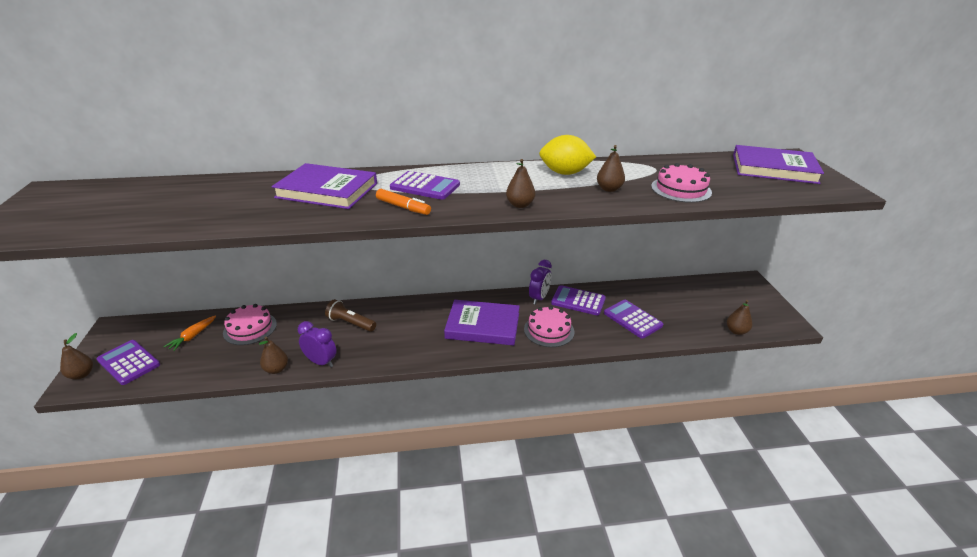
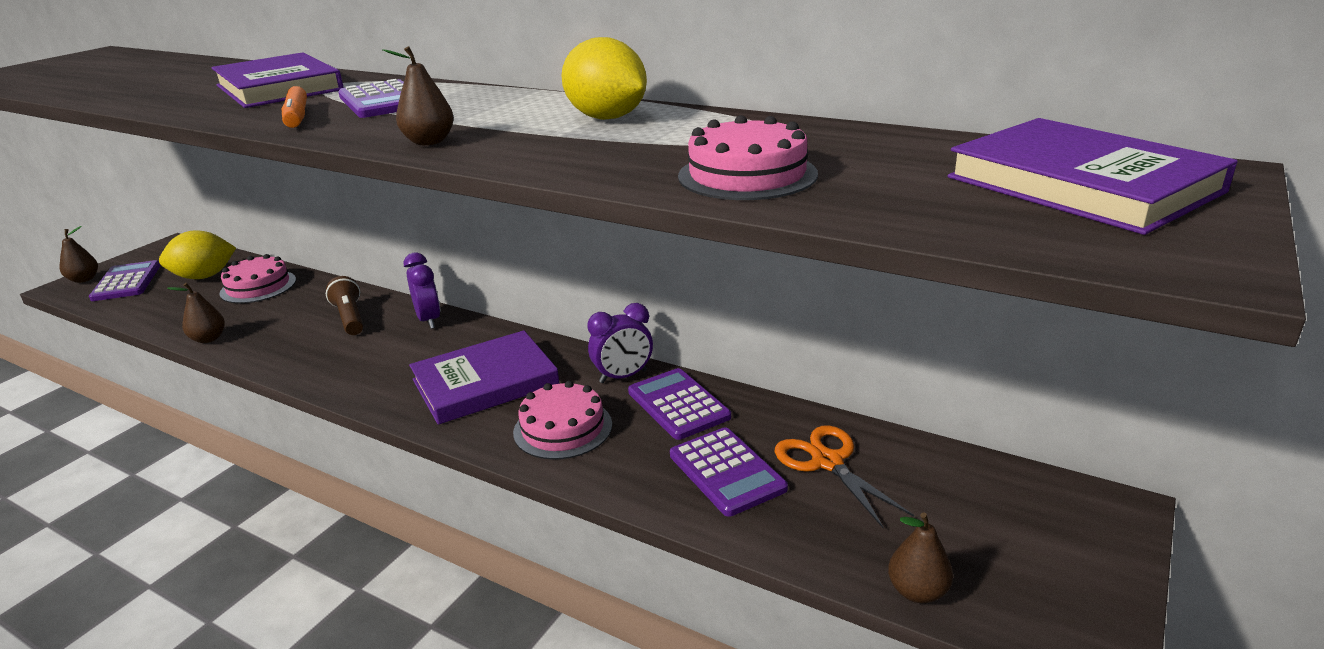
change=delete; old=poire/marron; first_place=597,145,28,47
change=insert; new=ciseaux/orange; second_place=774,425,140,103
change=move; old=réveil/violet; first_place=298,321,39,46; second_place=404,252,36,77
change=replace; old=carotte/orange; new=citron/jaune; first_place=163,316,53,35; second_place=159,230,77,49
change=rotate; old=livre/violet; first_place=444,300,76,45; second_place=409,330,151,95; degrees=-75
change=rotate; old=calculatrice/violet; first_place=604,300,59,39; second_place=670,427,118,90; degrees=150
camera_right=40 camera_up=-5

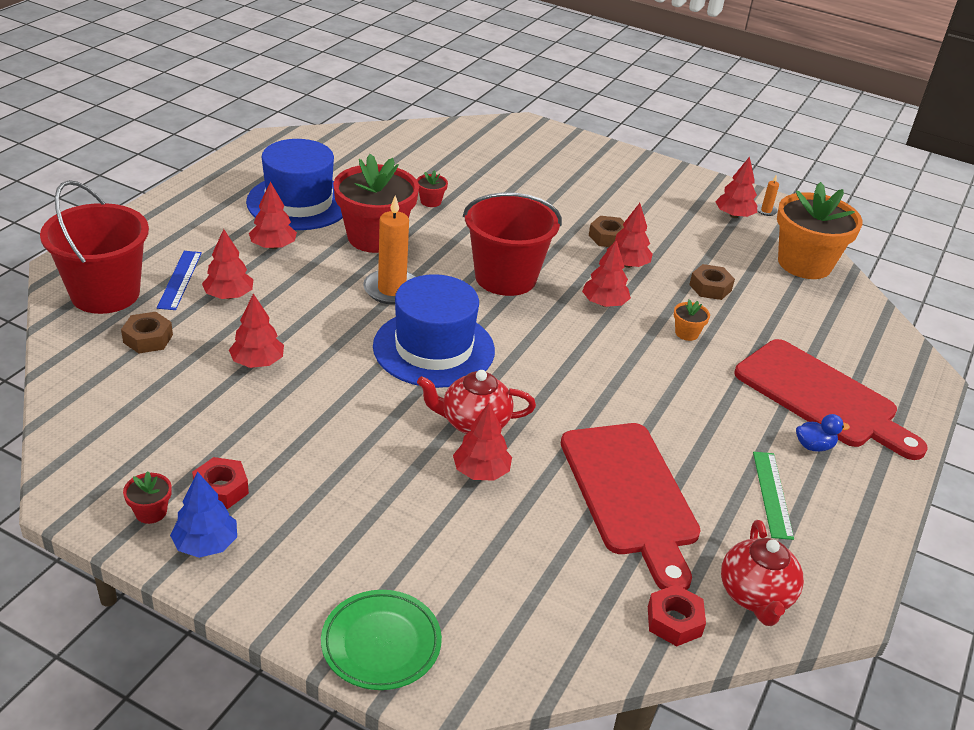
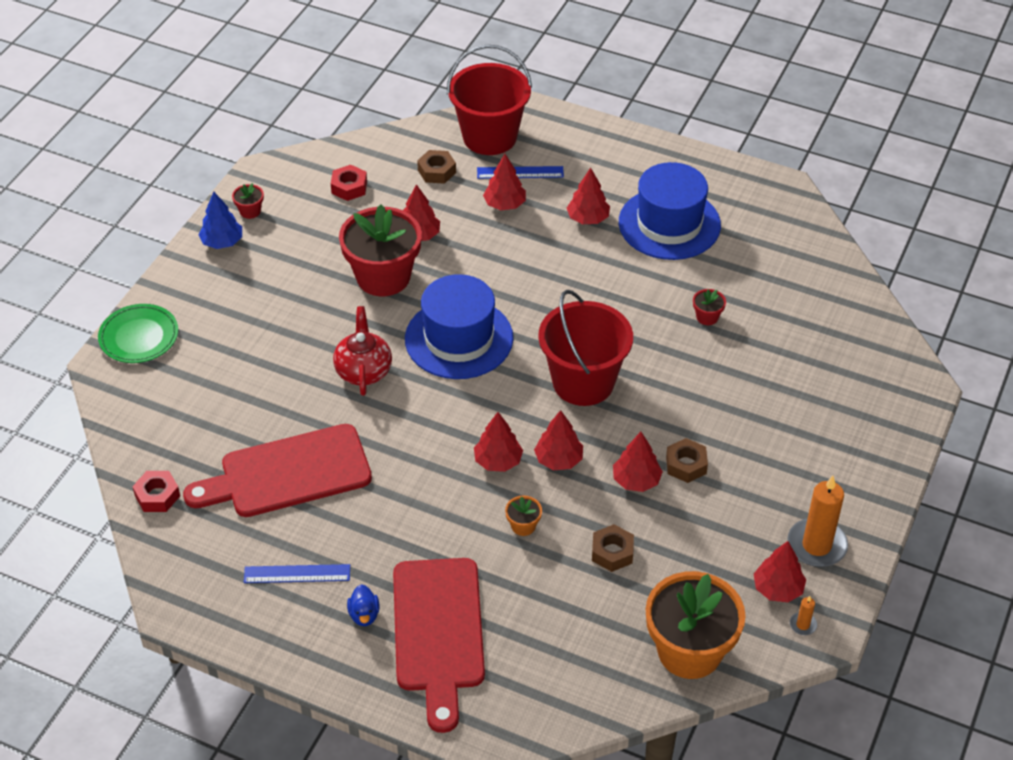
change=delete; old=théière/rouge; first_place=721,520,83,106
change=move; old=écrou/rouge; first_place=192,457,57,52; second_place=331,165,36,36
change=move; old=pot de fleurs/rouge; first_place=333,154,86,99; second_place=339,204,83,92
change=move; old=bougie/orange; first_place=363,196,53,108; second_place=787,476,61,91
change=move; old=arbre/rouge; first_place=453,403,59,78; second_place=474,412,49,60
change=recolor; old=règle/vert; new=règle/bleu; first_place=753,452,41,88; second_place=244,564,106,19
change=rotate; old=planche à découper/rouge; first_place=734,339,194,121; second_place=393,558,92,175; degrees=-45
camera_right=90 camera_up=10

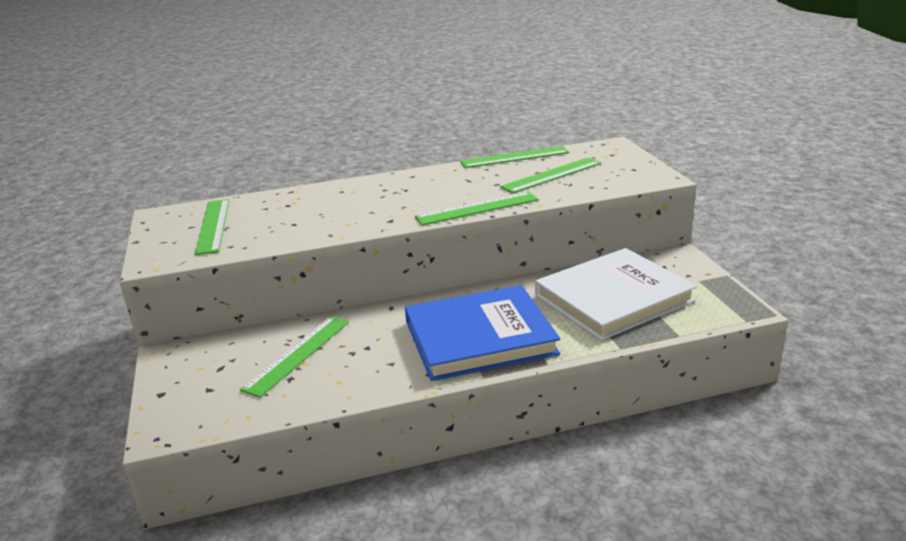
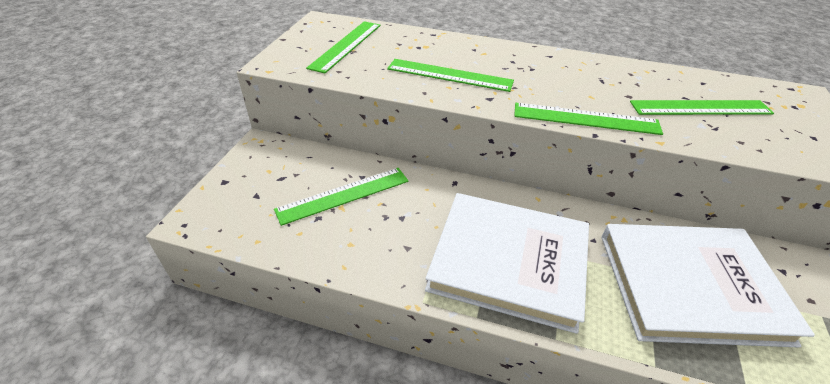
change=move; old=règle/vert; first_place=460,146,110,22; second_place=387,59,127,33
change=recolor; old=livre/bleu; new=livre/blanc; first_place=405,285,155,96; second_place=425,193,164,141
camera_right=30 camera_up=15

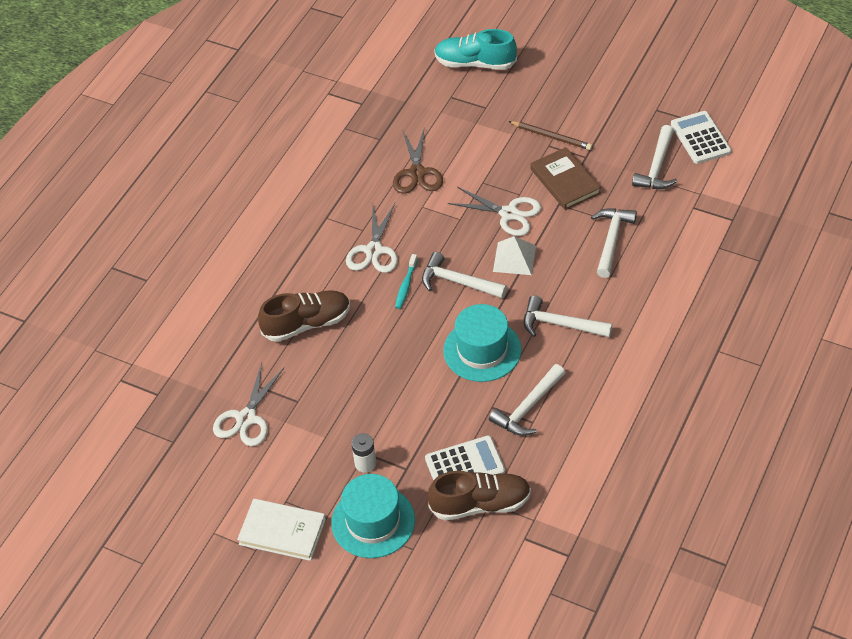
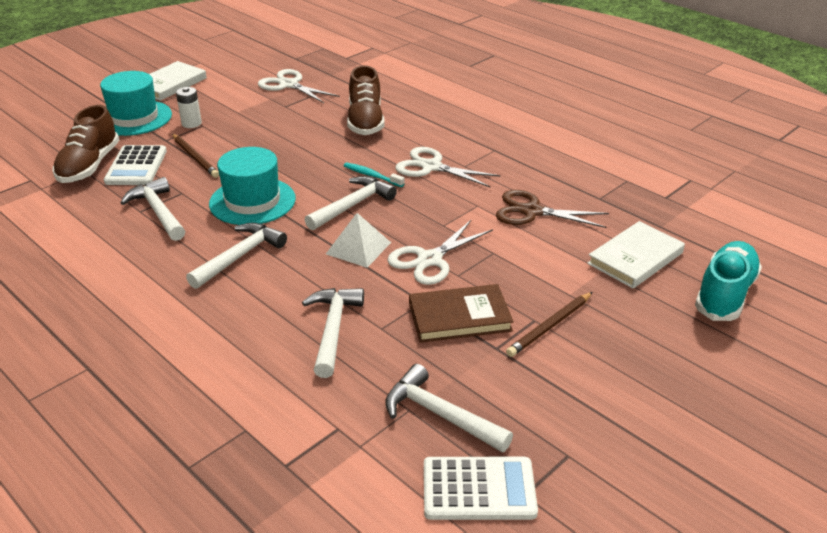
change=insert; new=crayon/marron; second_place=172,134,47,44
change=insert; new=livre/blanc; second_place=587,221,98,68
change=rotate; old=marteau/blanc; first_place=591,208,46,70; second_place=302,288,62,90; degrees=-120
camera_right=105 camera_up=-15

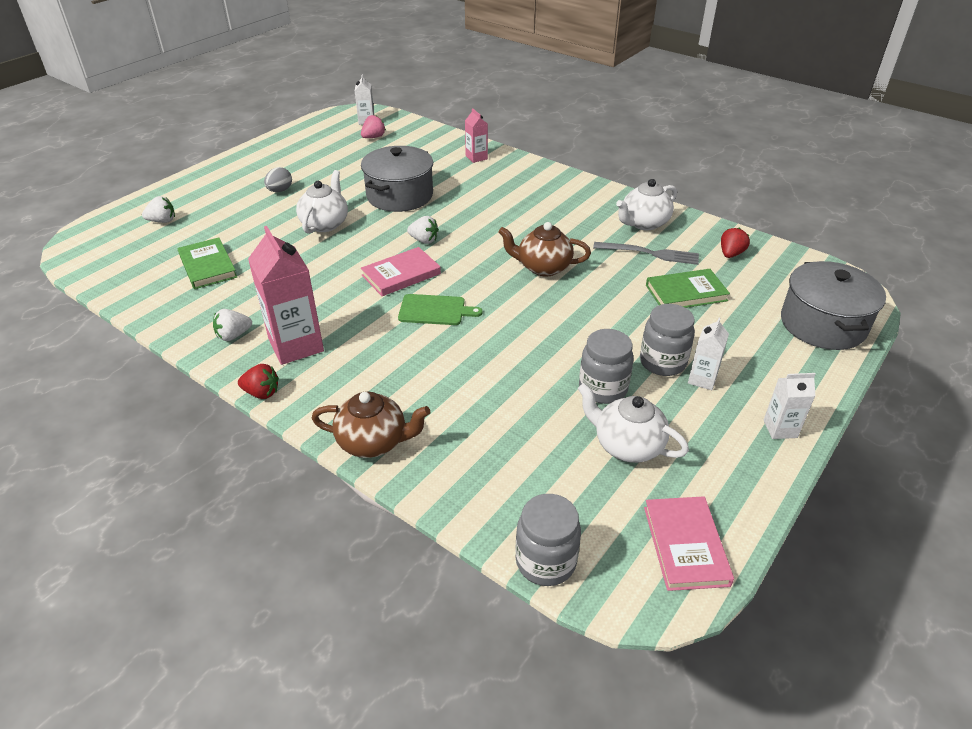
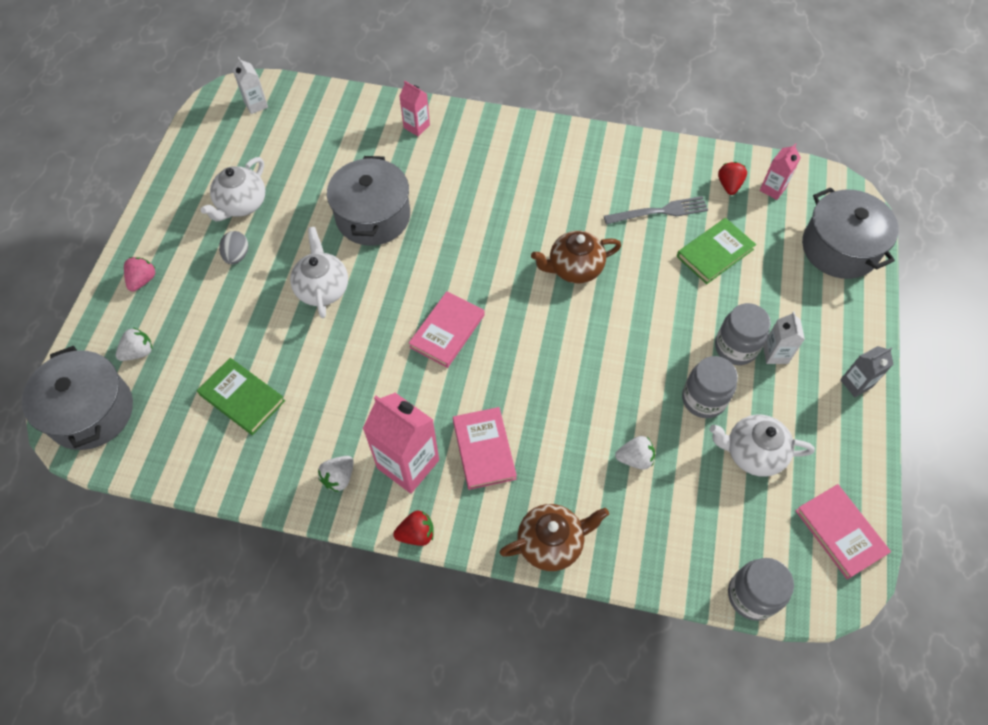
change=delete; old=planche à découper/vert; first_place=398,294,84,31
change=insert; new=marmite/gris; second_place=22,346,111,104
change=insert; new=livre/rose; second_place=453,407,64,83
change=insert; new=brique de lait/rose; second_place=760,143,41,57
change=move; old=fraise/rose; first_place=361,115,25,23; second_place=124,257,32,34
change=move; old=fraise/blanc; first_place=407,216,32,28; second_place=615,436,40,34
change=move; old=théière/blanc; first_place=616,179,61,51; second_place=200,157,65,64
change=recolor; old=brique de lait/blanc; new=brique de lait/gris; first_place=764,373,52,66; second_place=840,346,54,51
camera_right=-25 camera_up=20

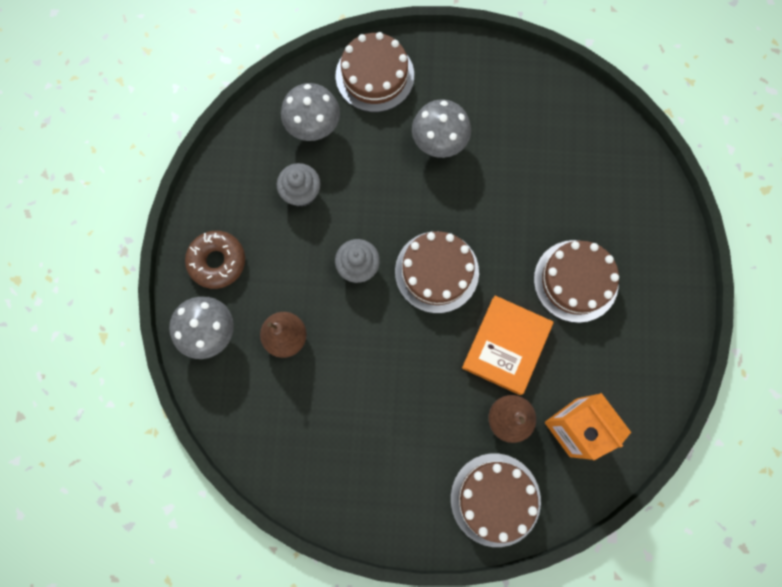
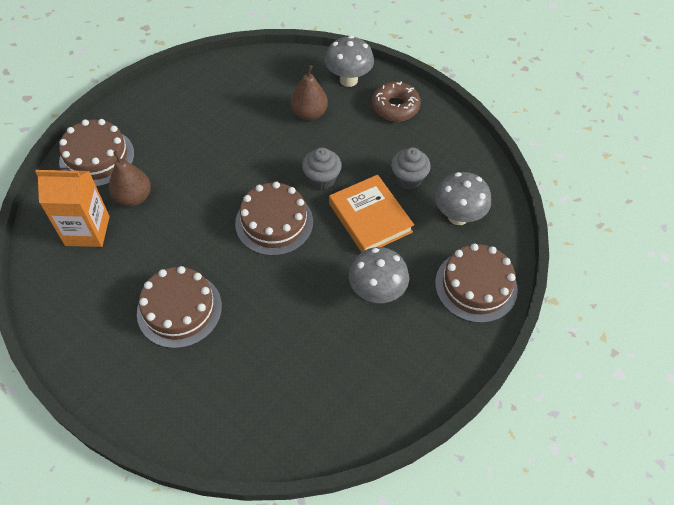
change=move; old=livre/orange; first_place=462,296,91,99; second_place=329,175,85,78
camera_right=125 camera_up=-20

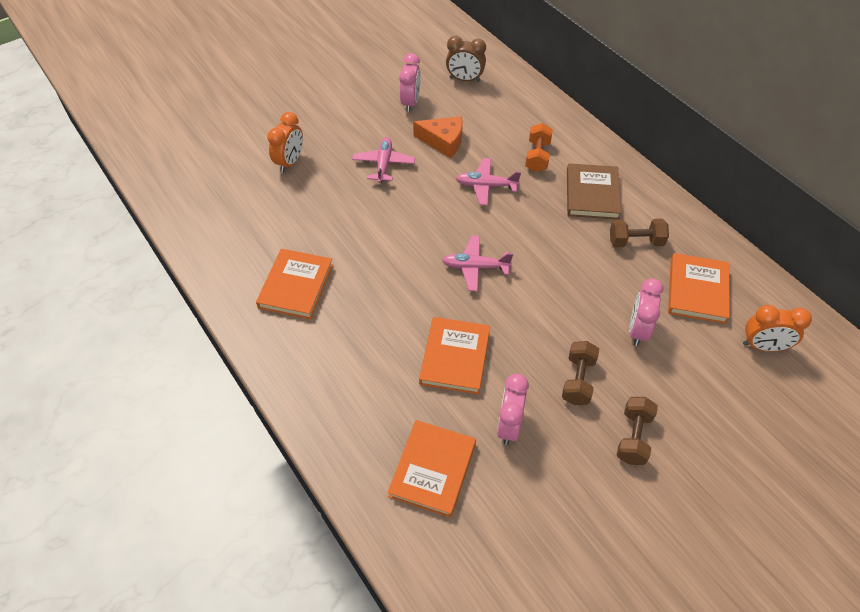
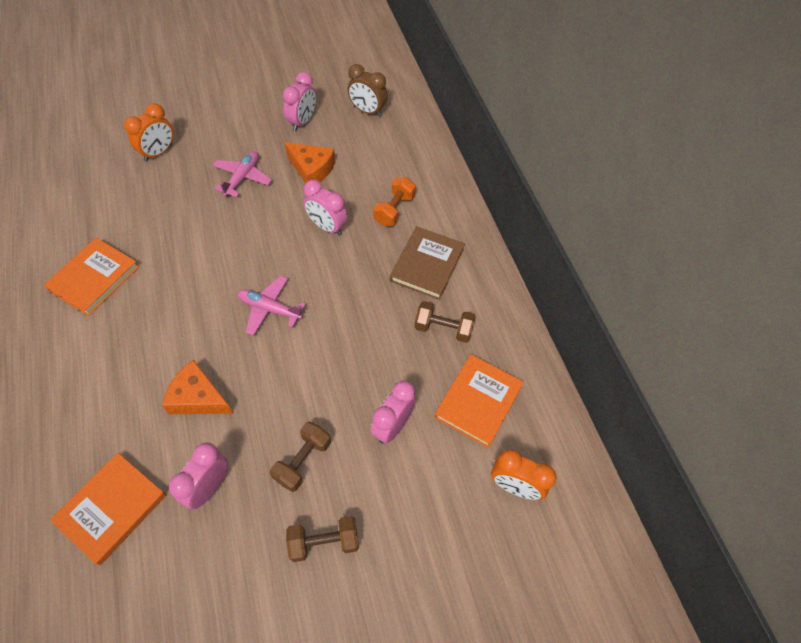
change=replace; old=livre/orange; new=fromage/orange; first_place=419,317,71,78; second_place=162,360,71,54
change=replace; old=avion/rose; new=réveil/rose; first_place=456,158,65,47; second_place=304,180,44,56
change=rotate; old=haltère/marron; first_place=617,397,41,68; second_place=286,516,73,46; degrees=45
camera_right=15 camera_up=5

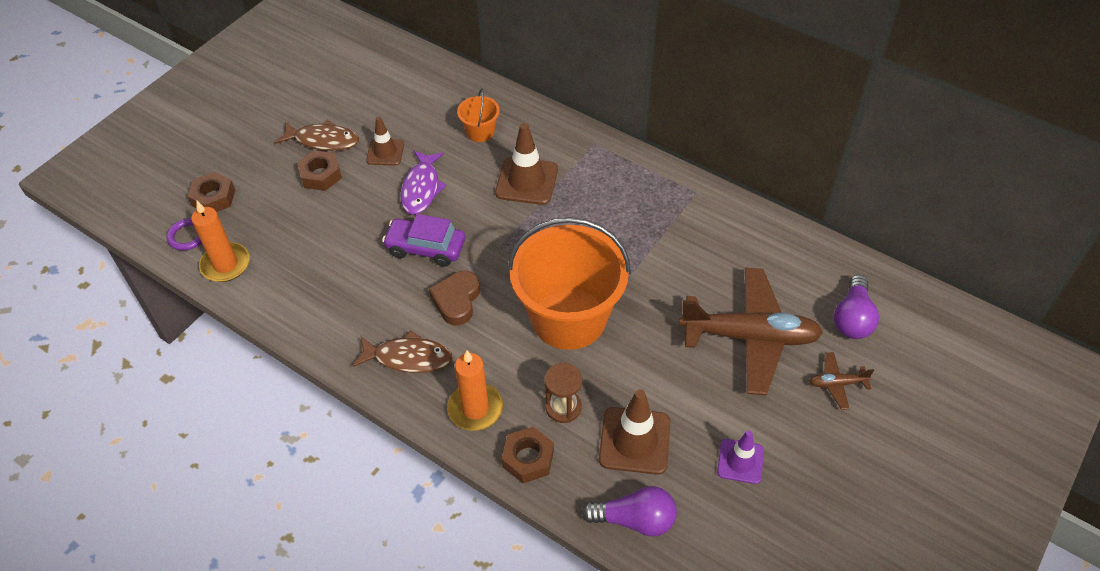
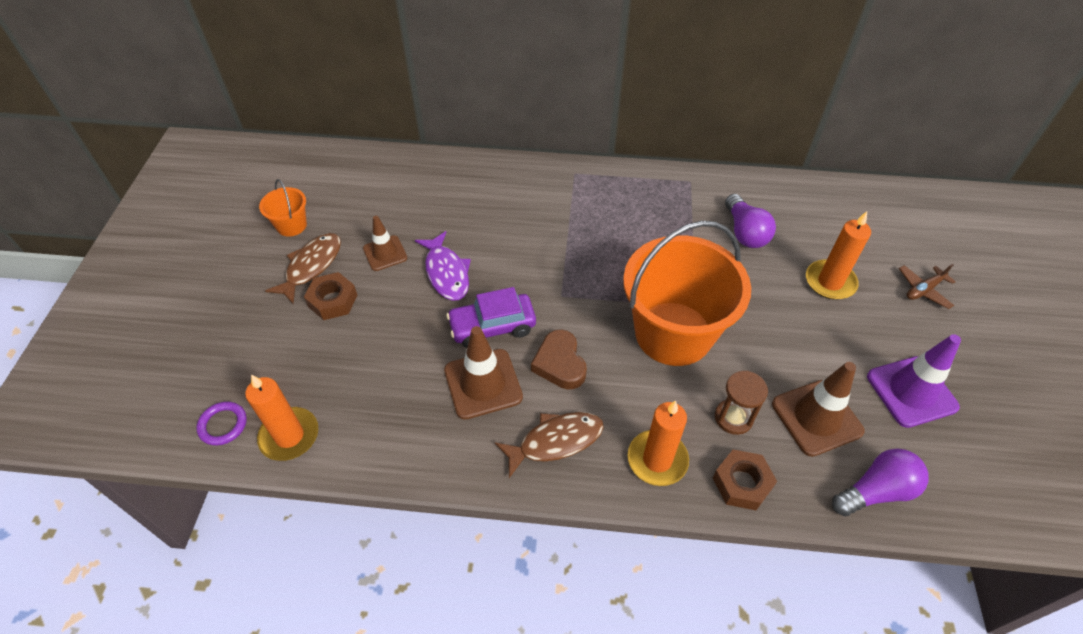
change=delete; old=écrou/marron; first_place=188,172,47,40
change=move; old=seau/orange; first_place=457,88,43,54; second_place=259,179,48,58
change=move; old=cône de chantier/marron; first_place=495,123,63,82; second_place=444,326,79,94
change=move; old=ampoule/violet; first_place=834,275,45,64; second_place=725,194,51,54
change=replace; old=avion/marron; new=bougie/orange; first_place=679,268,144,127; second_place=806,211,65,89
change=rotate; old=poisson/marron; first_place=275,120,84,31; second_place=265,233,76,71; degrees=-45
change=resize; old=cône de chantier/violet; first_place=717,431,47,53; second_place=867,334,94,94; factor=1.59
camera_right=-30 camera_up=0

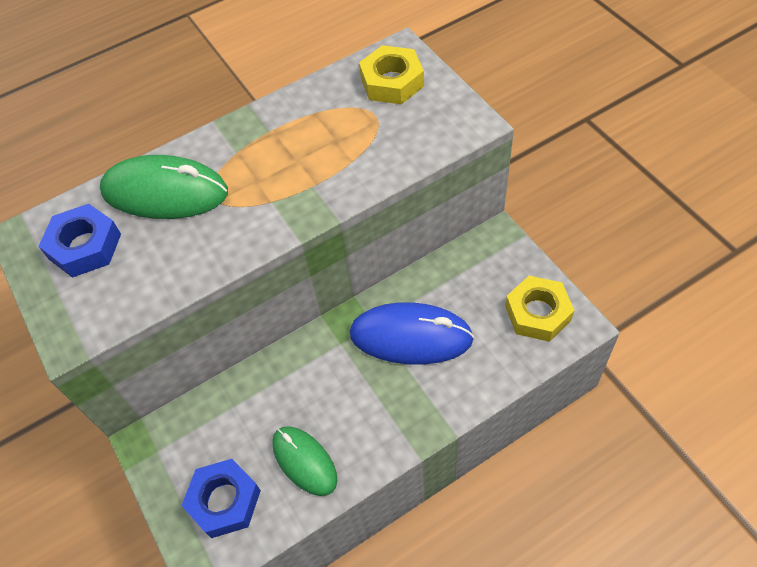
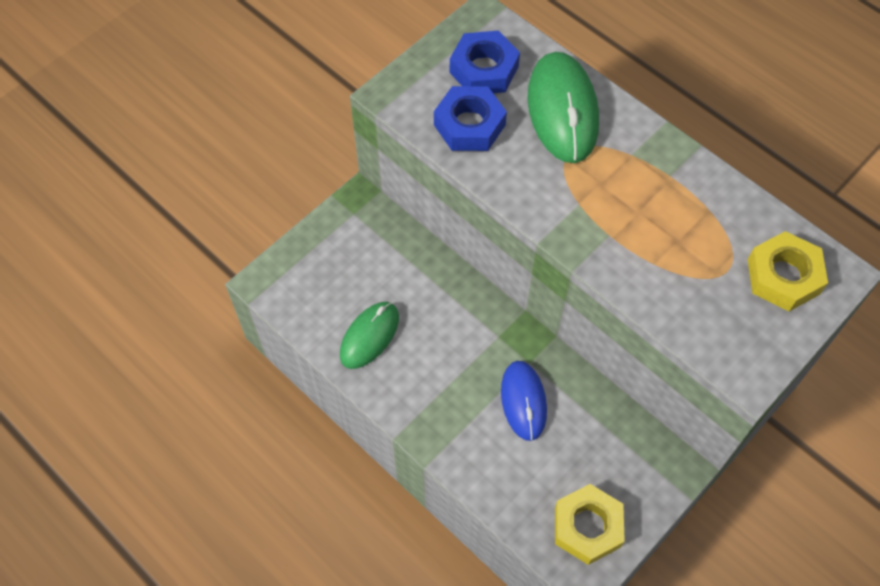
change=move; old=écrou/bleu; first_place=182,459,79,79; second_place=434,86,73,65
change=resize; old=souris/bleu; first_place=350,302,124,62; second_place=501,361,46,80; factor=0.65
camera_right=70 camera_up=5

